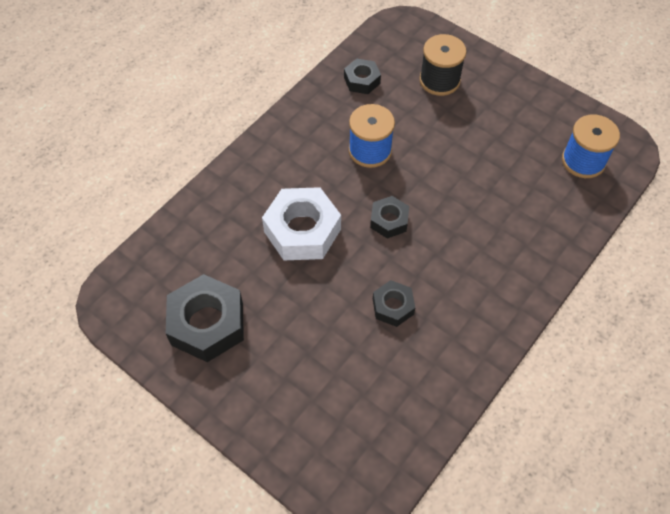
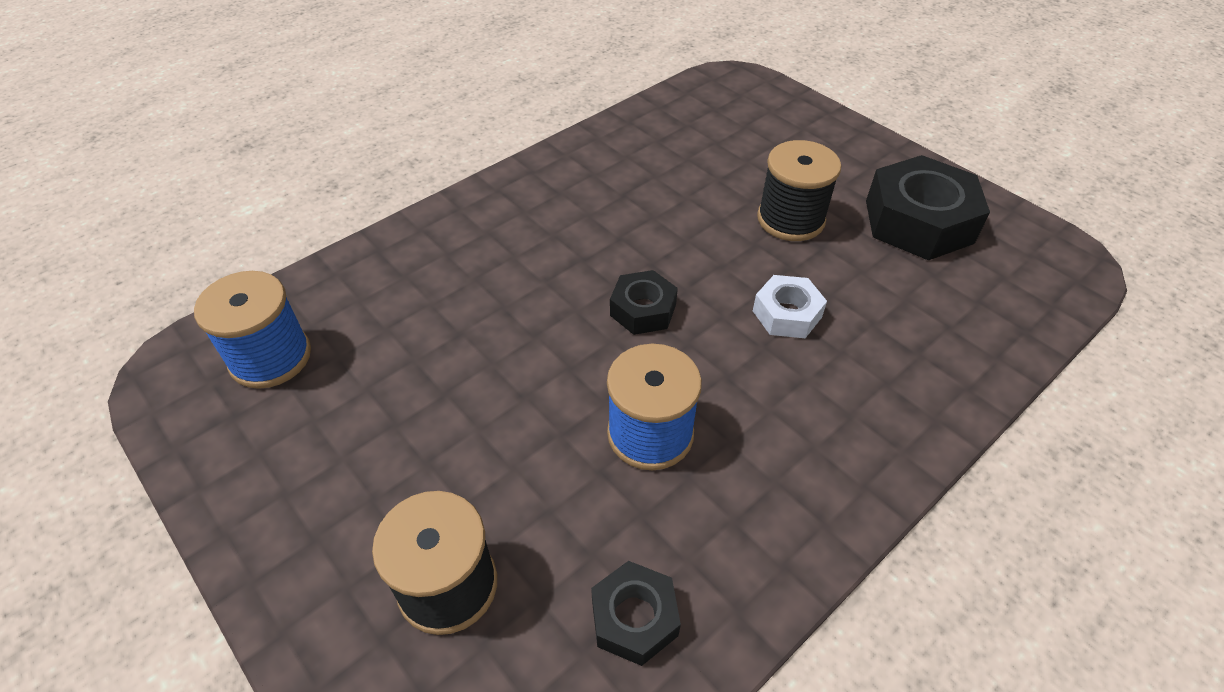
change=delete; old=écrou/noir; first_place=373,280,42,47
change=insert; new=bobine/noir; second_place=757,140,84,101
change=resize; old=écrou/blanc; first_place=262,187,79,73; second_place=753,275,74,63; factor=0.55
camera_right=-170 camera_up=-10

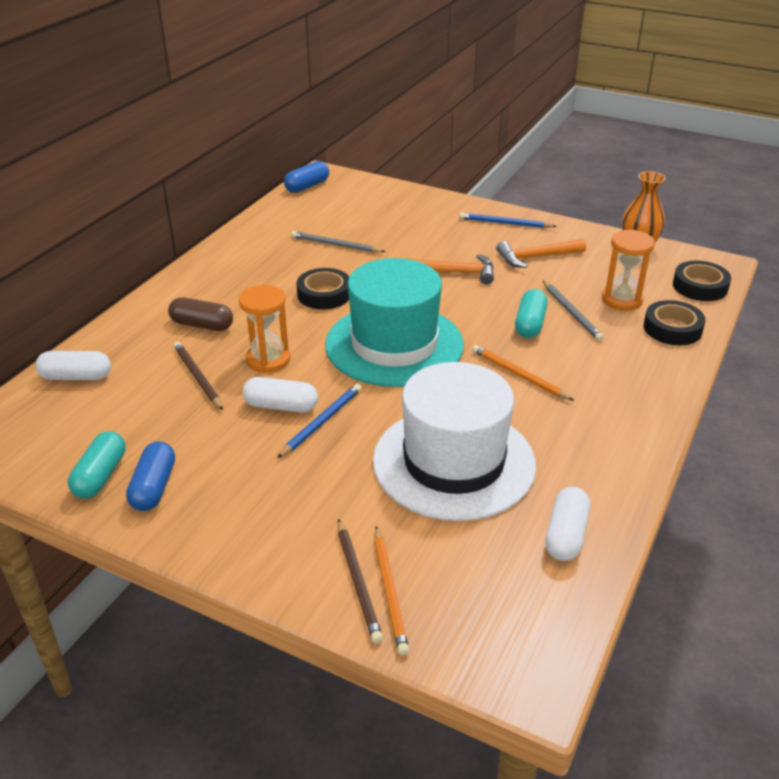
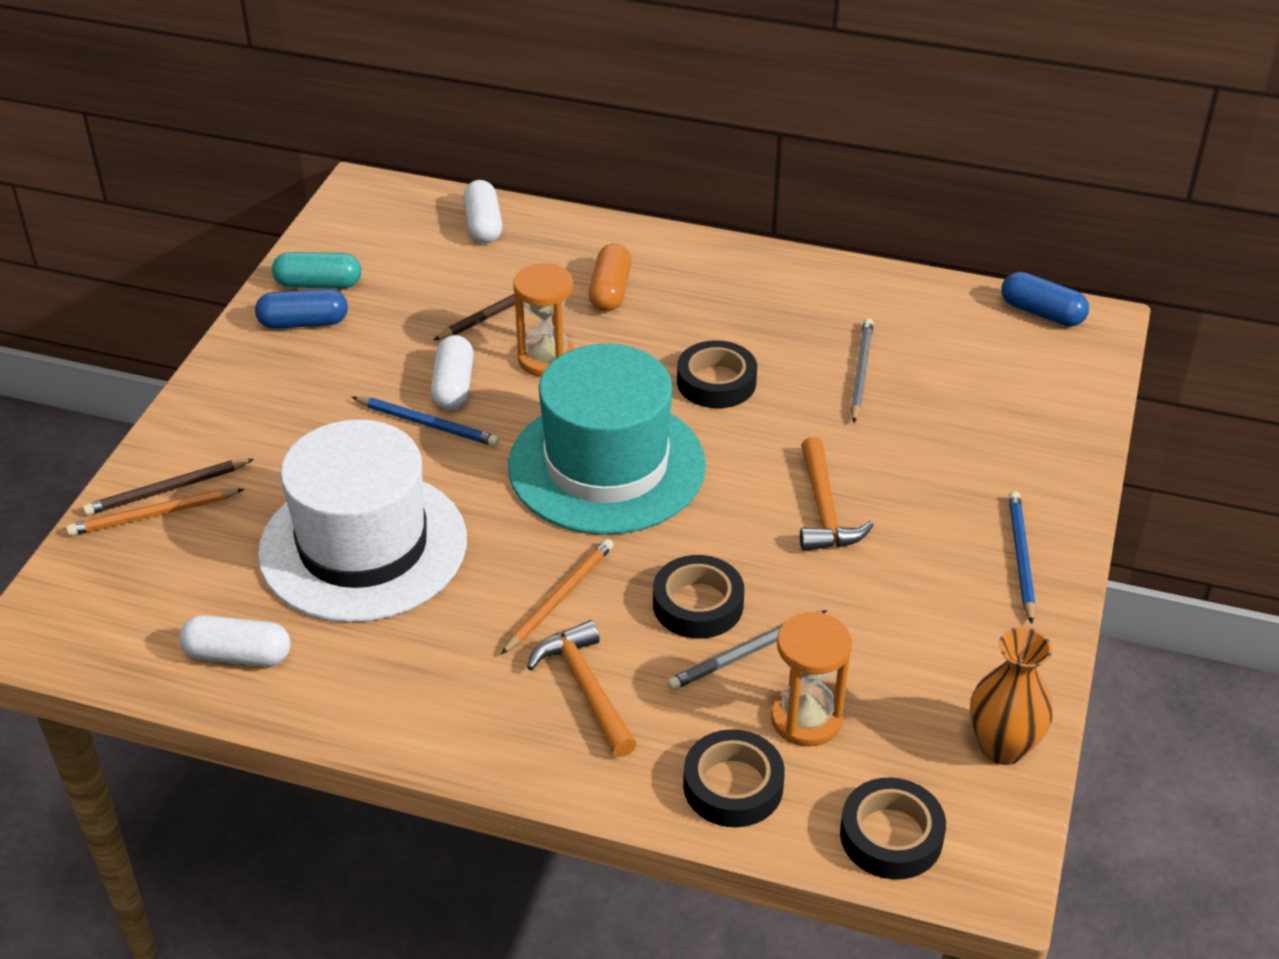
change=move; old=marteau/orange; first_place=496,239,90,29; second_place=527,620,110,137
change=replace; old=gélule/turquoise; new=ruban adhésif/noir; first_place=515,289,33,49; second_place=653,555,91,84
change=recolor; old=gélule/marron; new=gélule/orange; first_place=168,297,65,34; second_place=589,243,43,69
camera_right=80 camera_up=5

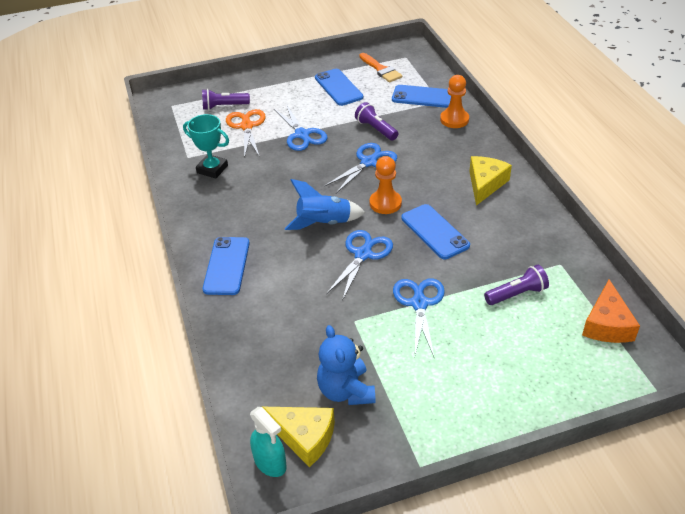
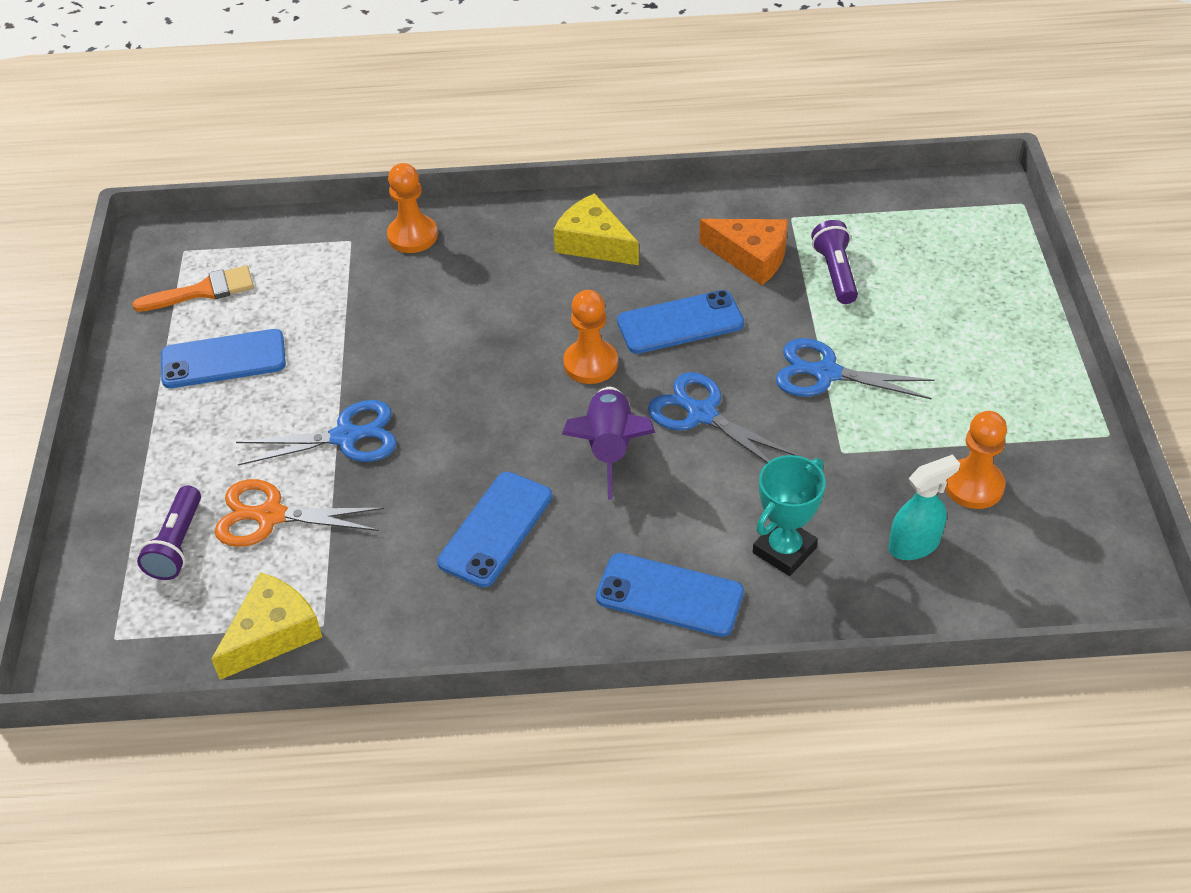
change=delete; old=ciseaux/bleu; first_place=324,143,73,50
change=delete; old=lampe de poche/violet; first_place=355,102,43,39
change=move; old=trophée/turquoise; first_place=183,114,46,65; second_place=753,455,73,121
change=move; old=vaporisateur/turquoise; first_place=250,407,37,70; second_place=888,455,72,105
change=move; old=fromage/jaune; first_place=263,407,72,60; second_place=211,572,111,108
change=move; old=téléphone/bleu; first_place=392,85,59,23; second_place=437,472,115,115
change=move; old=fromage/orange; first_place=582,280,58,63; second_place=699,219,89,66
change=replace; old=ours en peluche/bleu; new=pion/orange; first_place=317,325,59,80; second_place=945,411,62,98
change=recolor; old=fusée/bleu; new=fusée/violet; first_place=285,179,80,51; second_place=562,387,93,113
camera_right=-75 camera_up=5

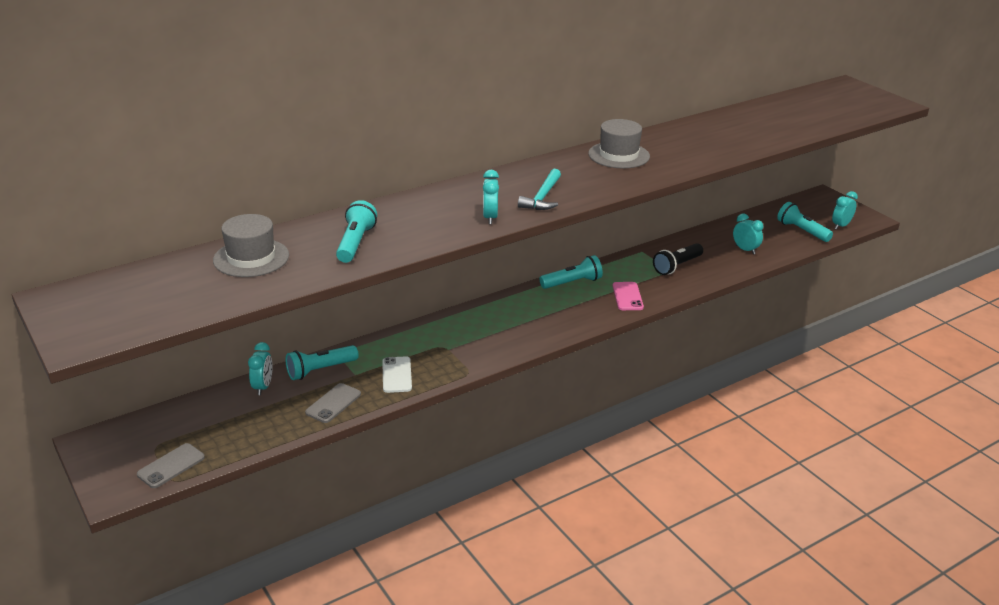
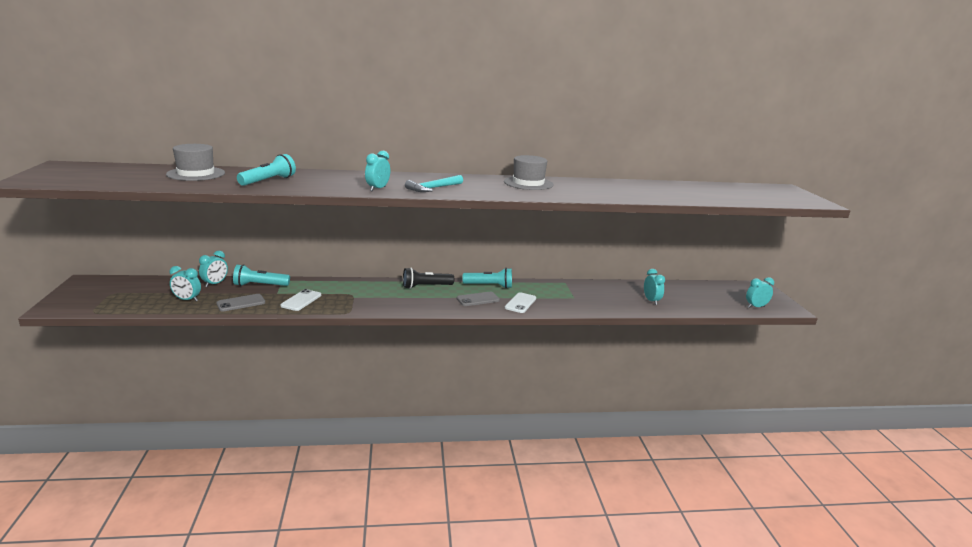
change=delete; old=lampe de poche/turquoise; first_place=777,202,56,40
change=insert; new=réveil/turquoise; second_place=170,266,31,35
change=move; old=téléphone/gris; first_place=137,443,68,45; second_place=457,292,43,14
change=move; old=lampe de poche/noir; first_place=653,243,50,32; second_place=403,268,51,21
change=recolor; old=téléphone/rose; new=téléphone/blanc; first_place=613,282,31,28; second_place=505,292,31,21
camera_right=25 camera_up=-10

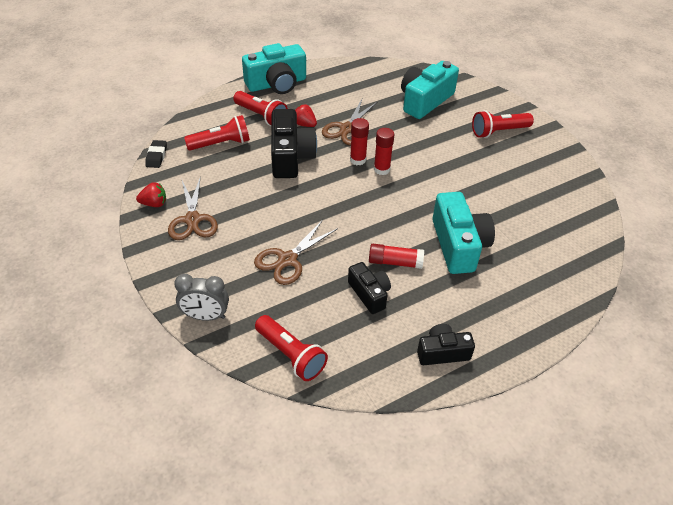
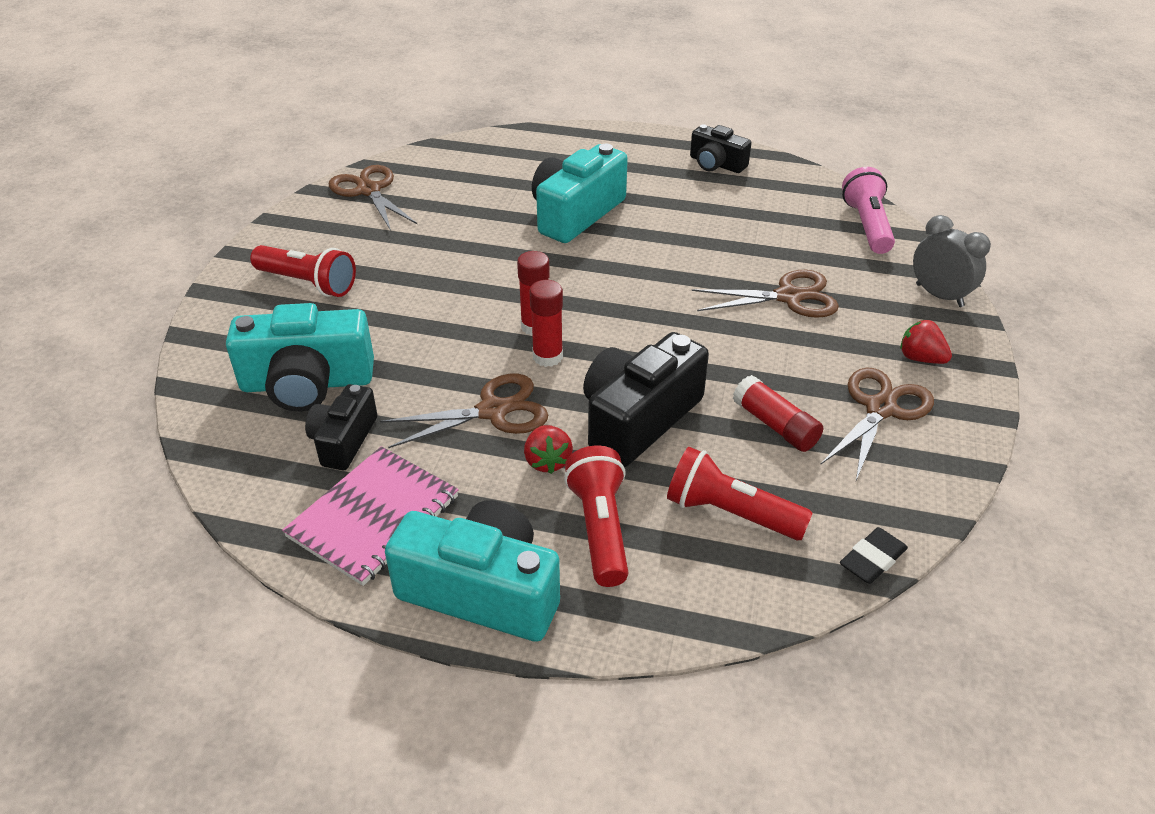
change=insert; new=carnet/rose; second_place=282,446,177,140
change=insert; new=ciseaux/marron; second_place=329,165,88,66
change=move; old=fraise/rouge; first_place=136,182,30,25; second_place=900,320,52,44
change=move; old=appareil photo/noir; first_place=348,262,43,52; second_place=305,384,72,86
change=move; old=bâton de colle/rouge; first_place=369,244,55,25; second_place=733,375,90,77
change=recolor; old=lampe de poche/rouge; new=lampe de poche/rose; first_place=255,315,73,66; second_place=842,167,53,87
camera_right=-135 camera_up=-5

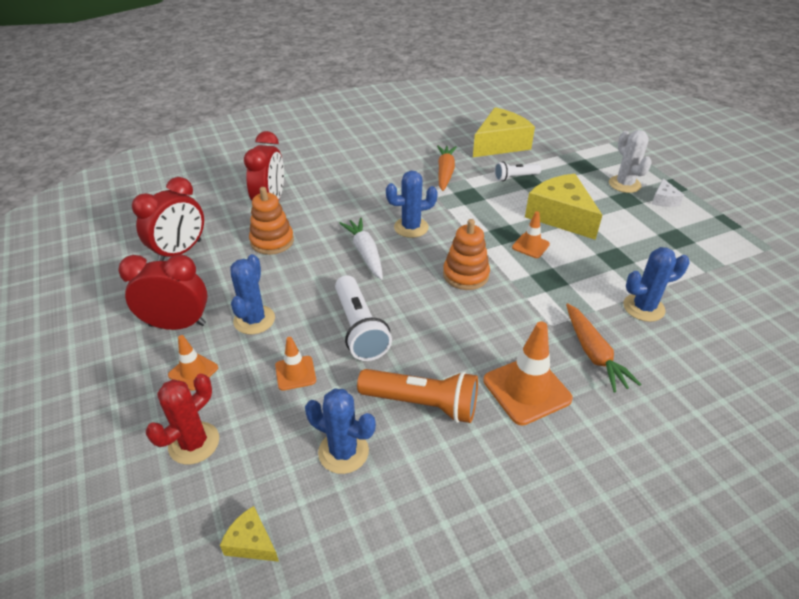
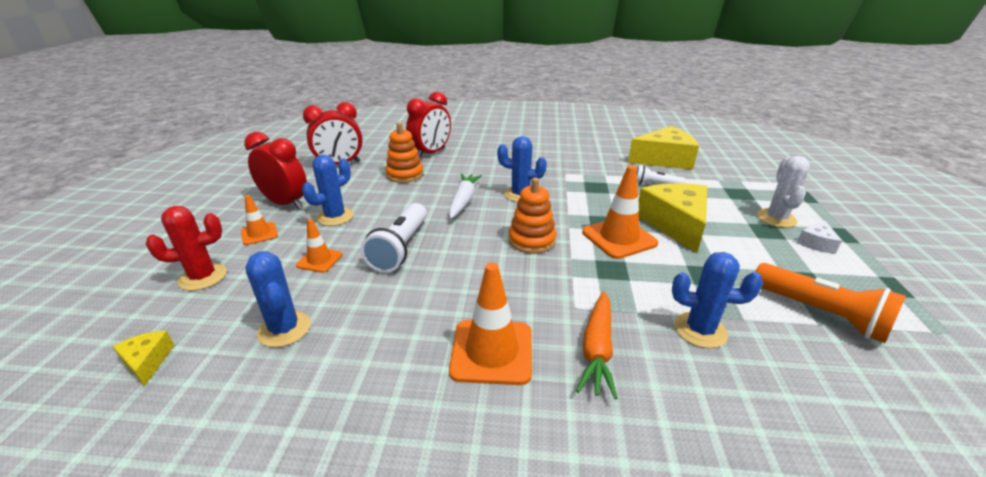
change=delete; old=carotte/orange; first_place=437,145,20,46
change=move; old=lampe de poche/orange; first_place=357,369,121,54; second_place=755,263,151,80
change=resize; old=cône de chantier/orange; first_place=512,211,38,47; second_place=582,165,76,94; factor=1.78
camera_right=30 camera_up=-10

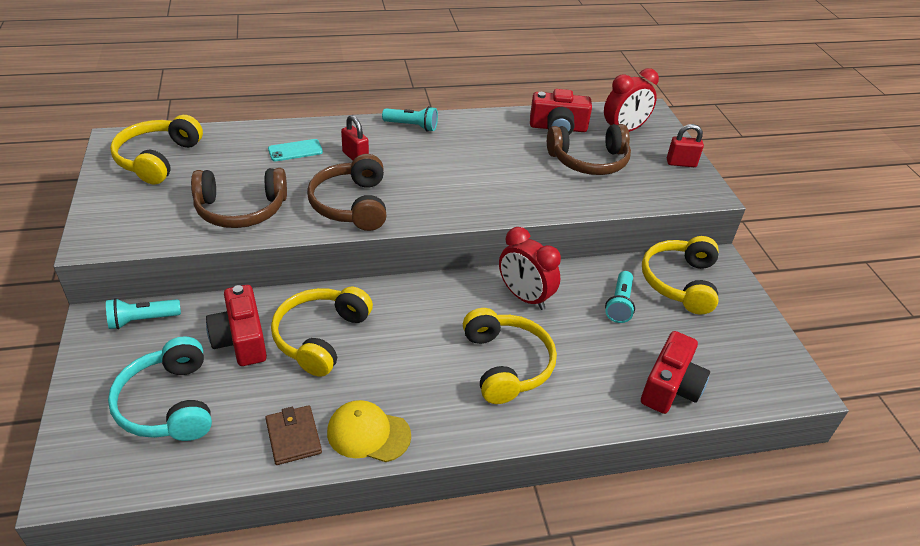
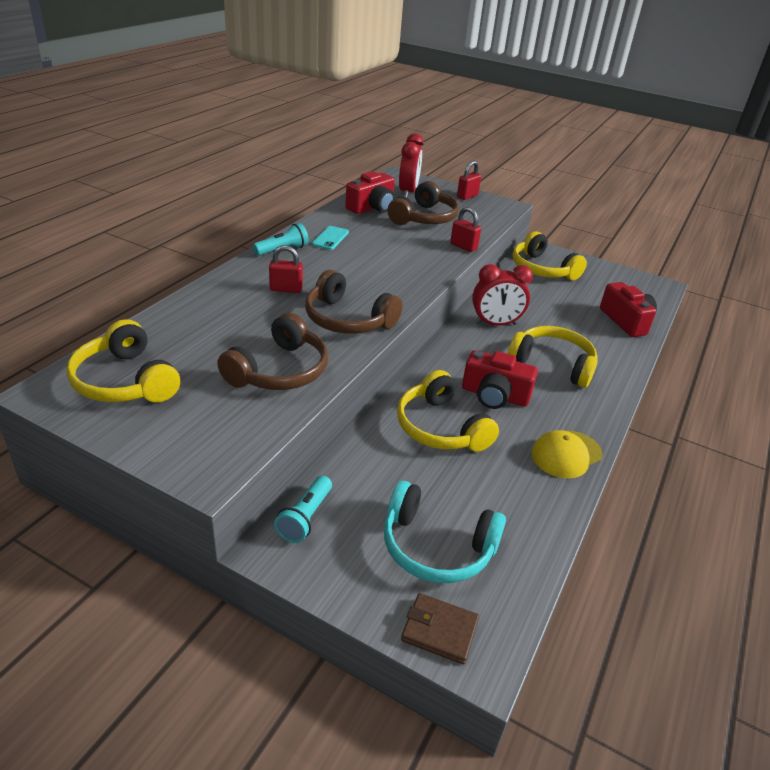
change=delete; old=lampe de poche/turquoise; first_place=605,271,30,52
change=insert; new=cadenas/rouge; second_place=450,207,31,45
change=move; old=appareil photo/rouge; first_place=206,285,61,81; second_place=462,350,76,59
change=move; old=portefeuille/marron; first_place=265,405,57,60; second_place=401,593,78,72
change=move; old=téléphone/turquoise; first_place=268,139,55,22; second_place=312,226,37,24
camera_right=-50 camera_up=-5

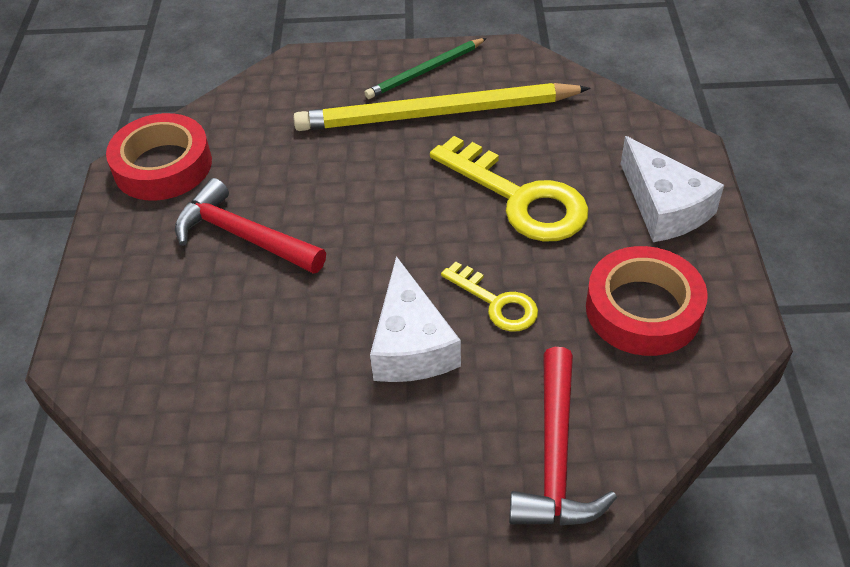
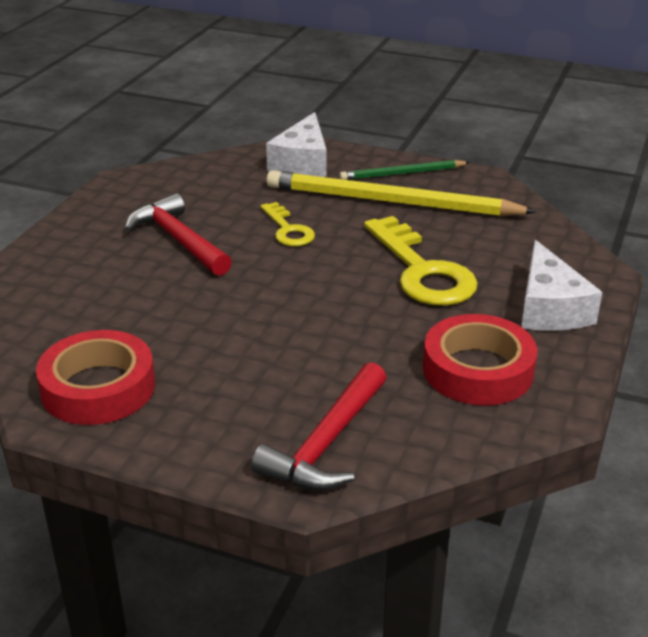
change=move; old=ruban adhésif/rouge; first_place=106,113,106,88; second_place=36,330,119,95
change=move; old=fromage/blanc; first_place=370,256,91,126; second_place=266,112,61,65
change=move; old=clé/jaune; first_place=441,262,97,70; second_place=261,202,54,44
camera_right=20 camera_up=-15

